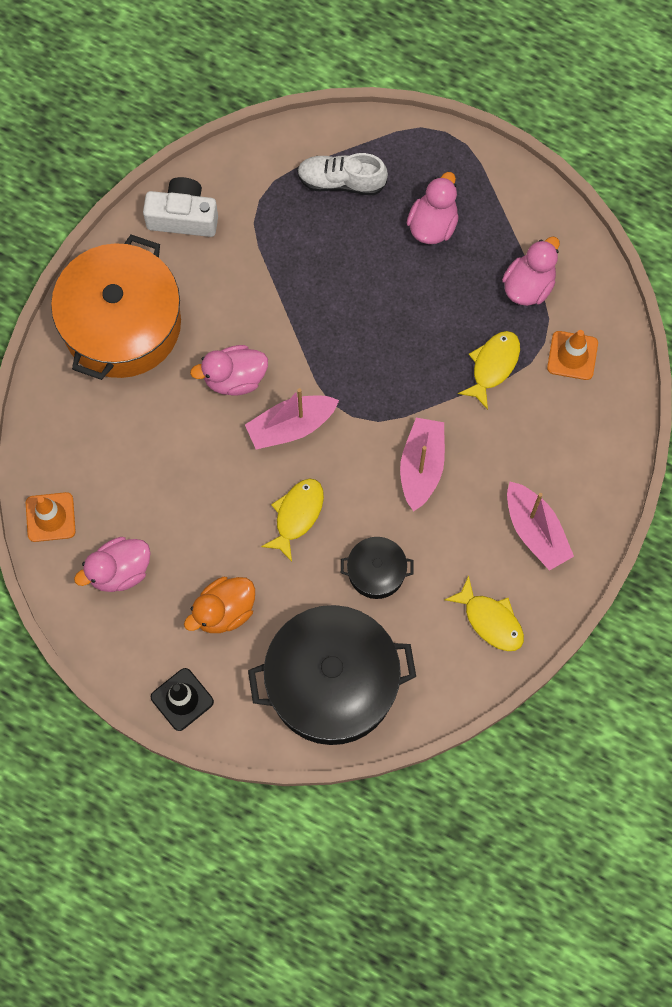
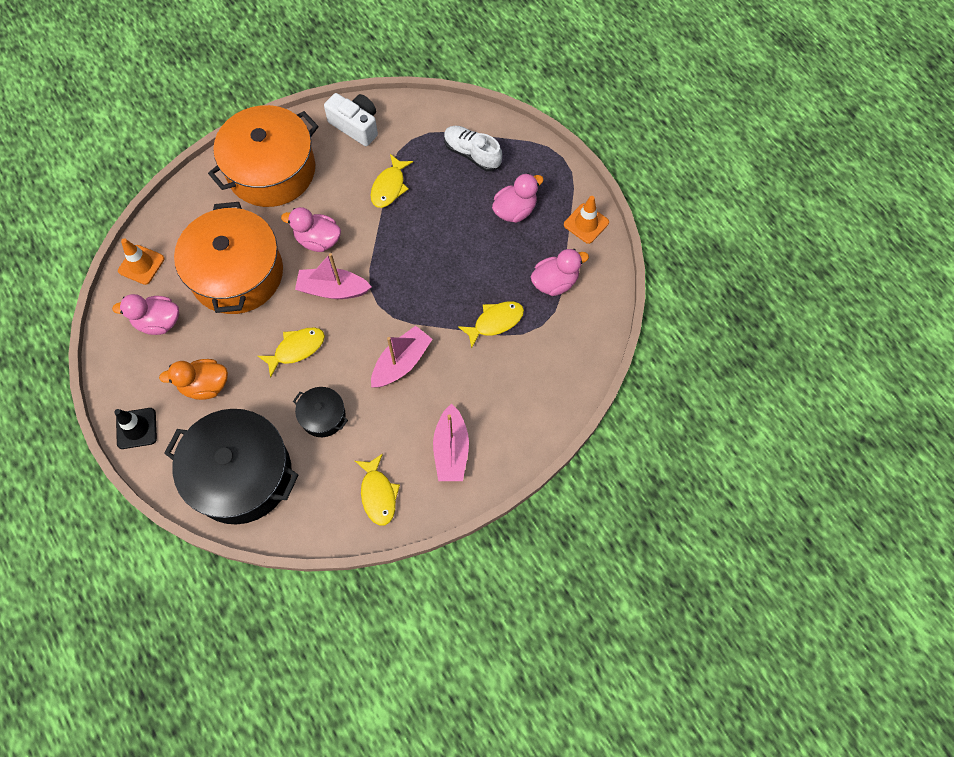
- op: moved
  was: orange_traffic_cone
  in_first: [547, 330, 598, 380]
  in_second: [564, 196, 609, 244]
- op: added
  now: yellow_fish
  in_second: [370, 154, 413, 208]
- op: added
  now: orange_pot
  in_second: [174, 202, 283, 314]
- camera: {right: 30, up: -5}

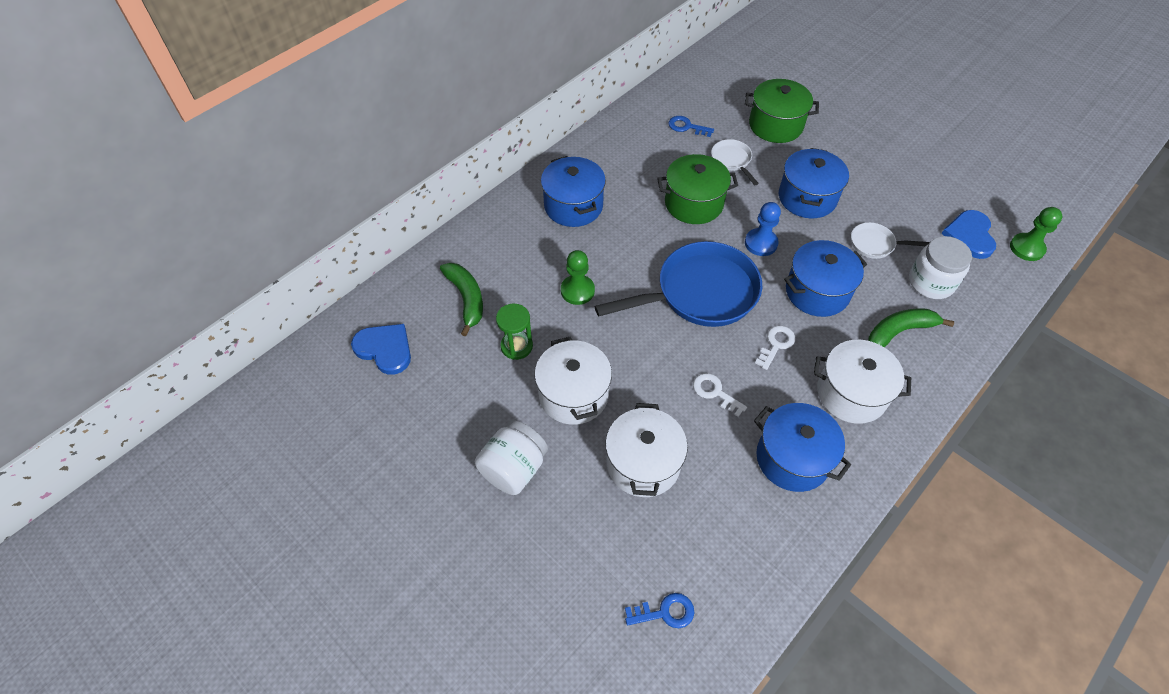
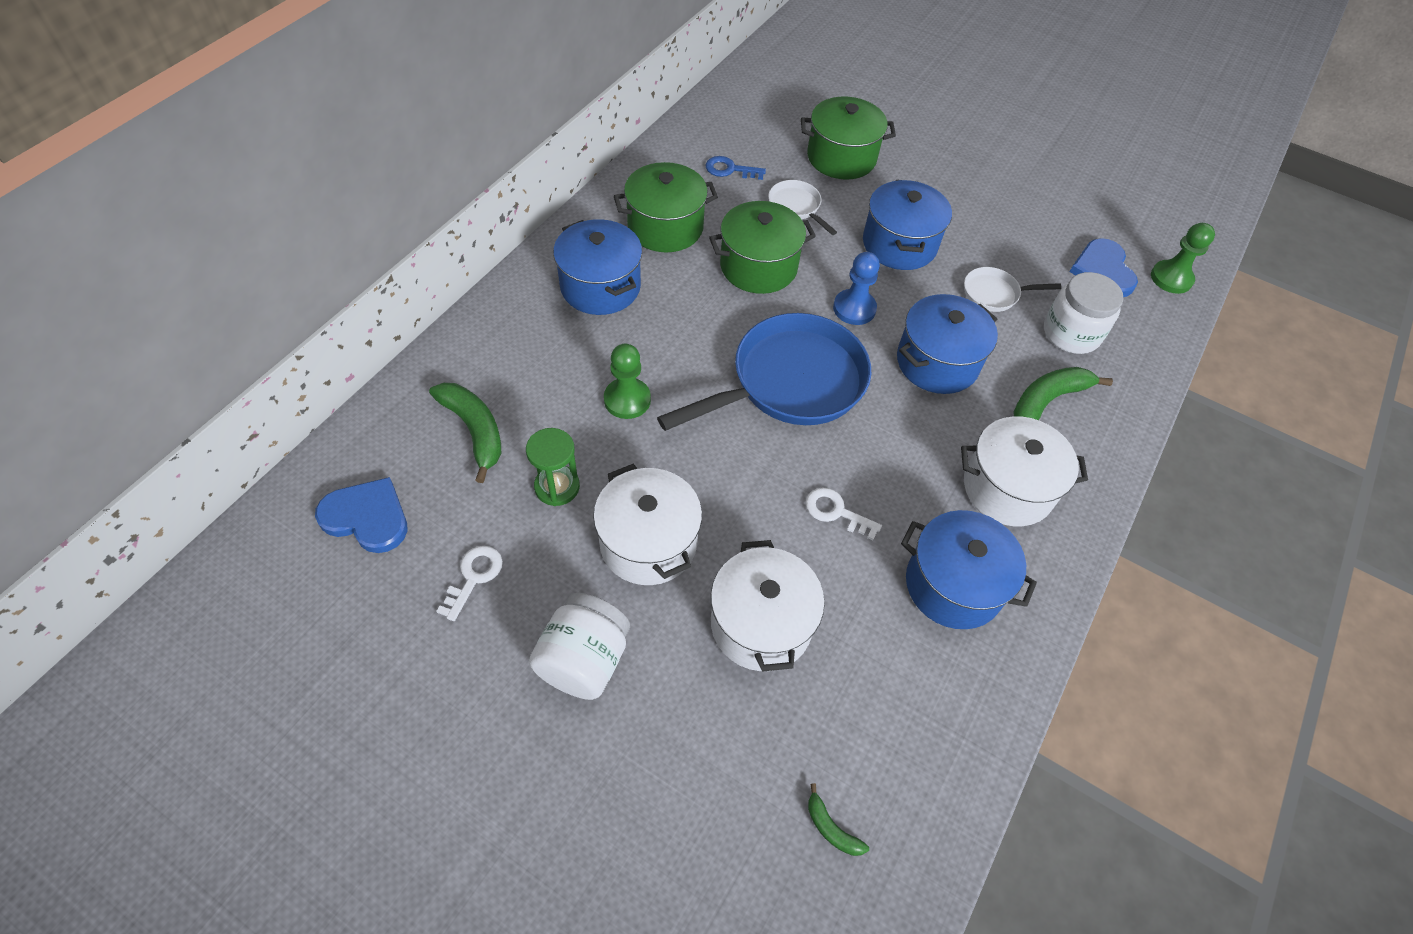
- op: moved
  was: white_key
  in_first: [755, 326, 795, 370]
  in_second: [436, 546, 503, 621]
- op: replaced
  was: blue_key
  now: green_banana
  in_first: [625, 593, 694, 628]
  in_second: [808, 783, 869, 856]
- op: added
  now: green_pot
  in_second: [614, 162, 718, 252]
- camera: {right: -15, up: 0}

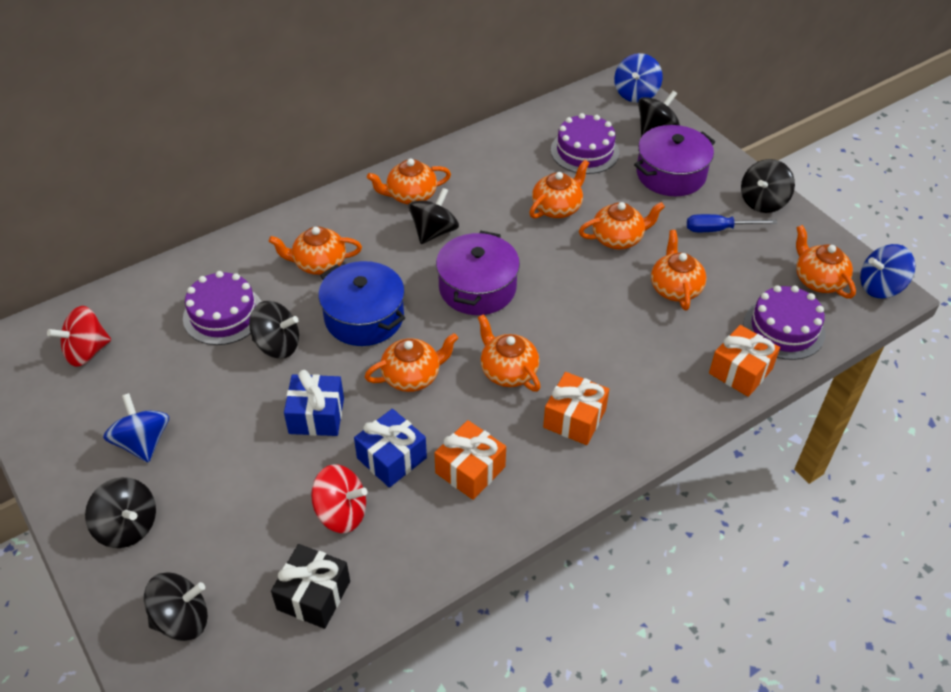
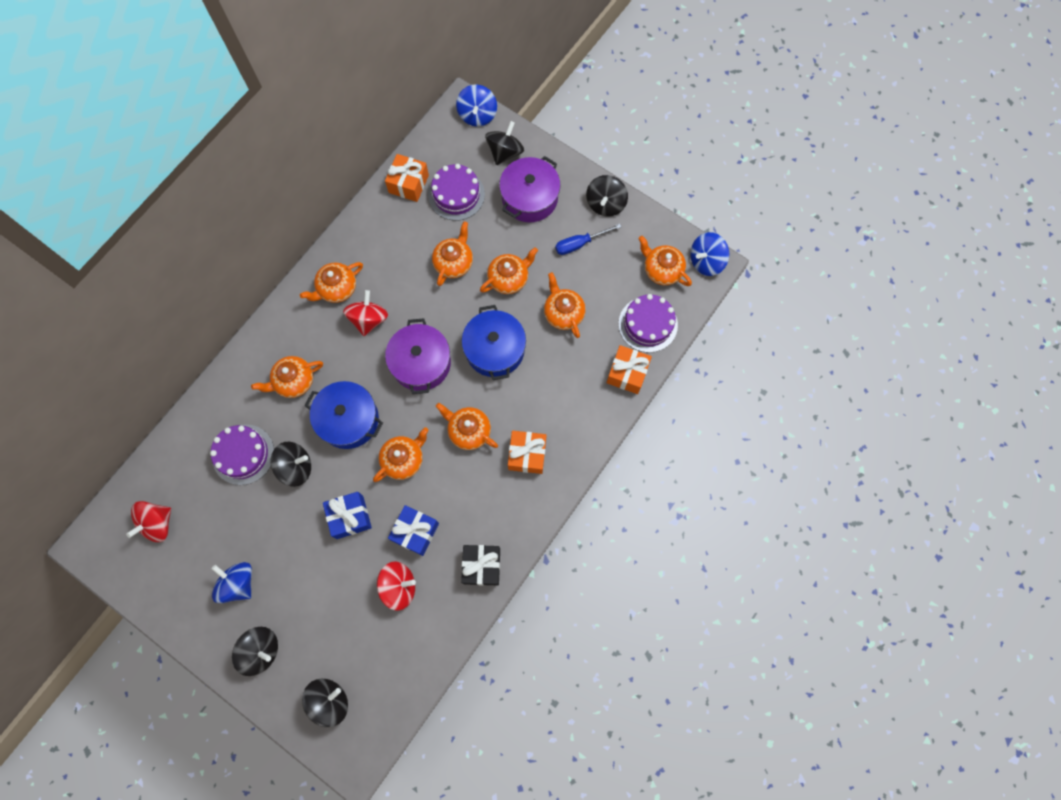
- op: recoloured
  was: black_spinning_top
  now: red_spinning_top
  in_first: [408, 188, 459, 244]
  in_second: [343, 290, 388, 336]
- op: moved
  was: orange_gift
  in_first: [434, 420, 506, 500]
  in_second: [385, 154, 429, 202]
- op: moved
  was: black_gift
  in_first: [271, 544, 350, 629]
  in_second: [461, 545, 500, 585]
- op: added
  now: blue_pot
  in_second: [462, 305, 526, 380]
- camera: {right: -20, up: 25}

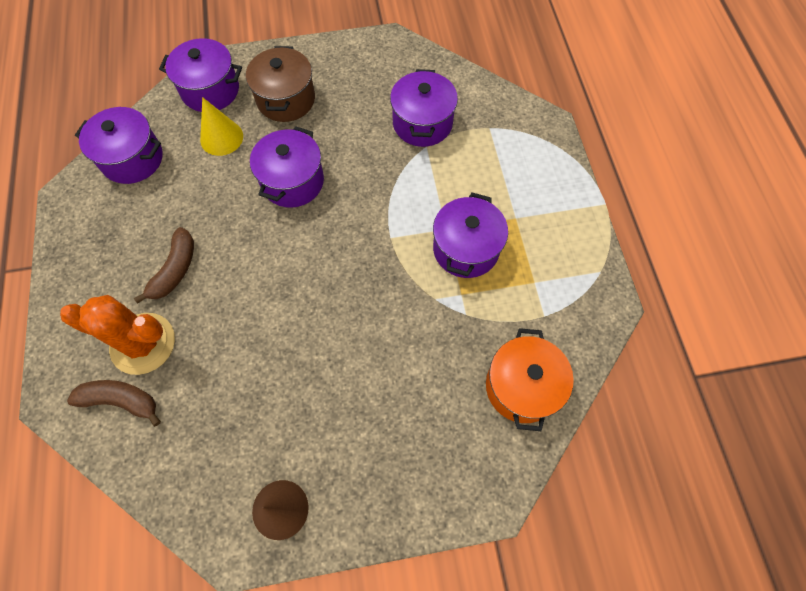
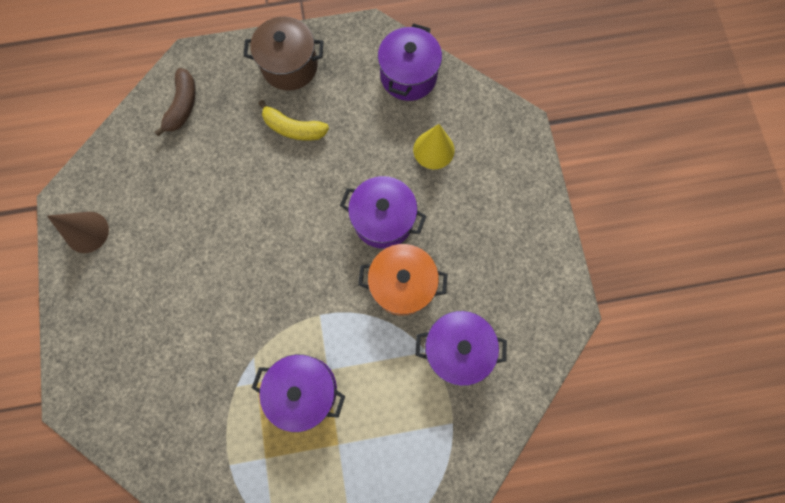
- op: removed
  was: purple_pot
  in_first: [159, 38, 242, 112]
- op: moved
  was: brown_pot
  in_first: [246, 46, 315, 122]
  in_second: [244, 17, 323, 91]
- op: recoloured
  was: brown_banana
  now: yellow_banana
  in_first: [134, 227, 194, 304]
  in_second: [258, 100, 329, 141]
- op: removed
  was: orange_cactus
  in_first: [60, 295, 175, 375]
- op: moved
  was: orange_pot
  in_first: [486, 328, 574, 431]
  in_second: [358, 244, 448, 315]
- camera: {right: 90, up: 10}

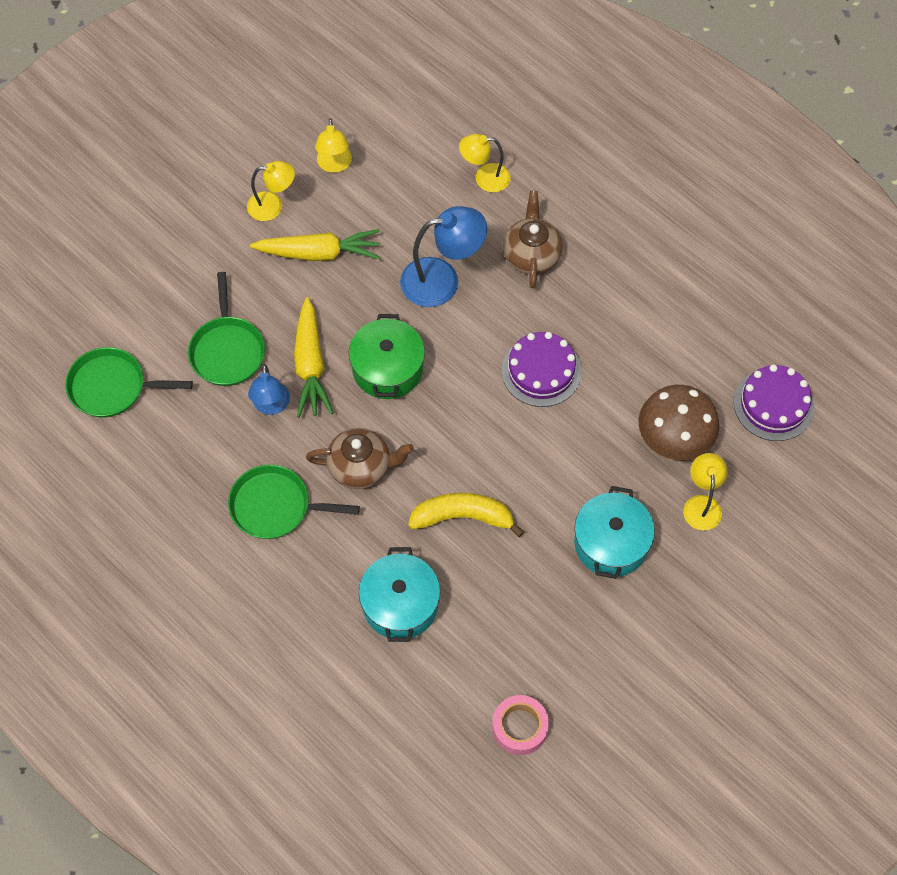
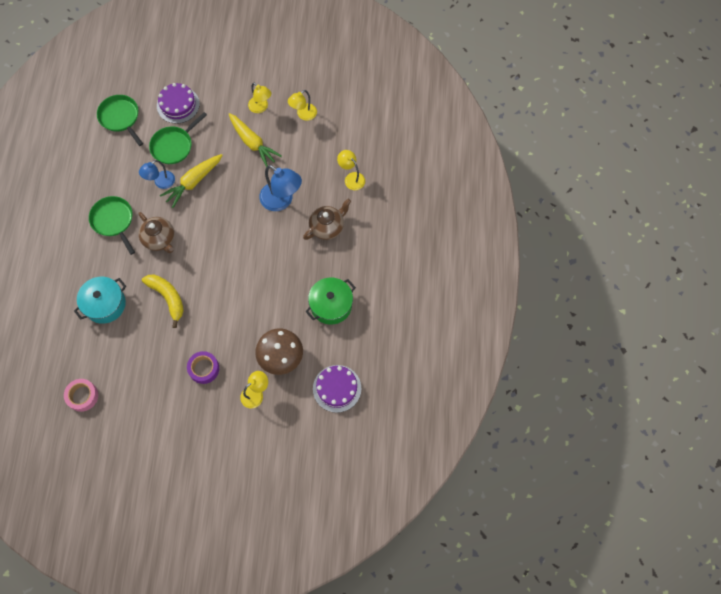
- op: moved
  was: green_pot
  in_first: [349, 314, 425, 399]
  in_second: [305, 278, 356, 325]
- op: moved
  was: purple_cake
  in_first: [502, 332, 582, 407]
  in_second: [157, 83, 200, 124]
- op: replaced
  was: turquoise_pot
  now: purple_tape
  in_first: [574, 486, 655, 579]
  in_second: [187, 351, 219, 384]
- camera: {right: 50, up: 5}

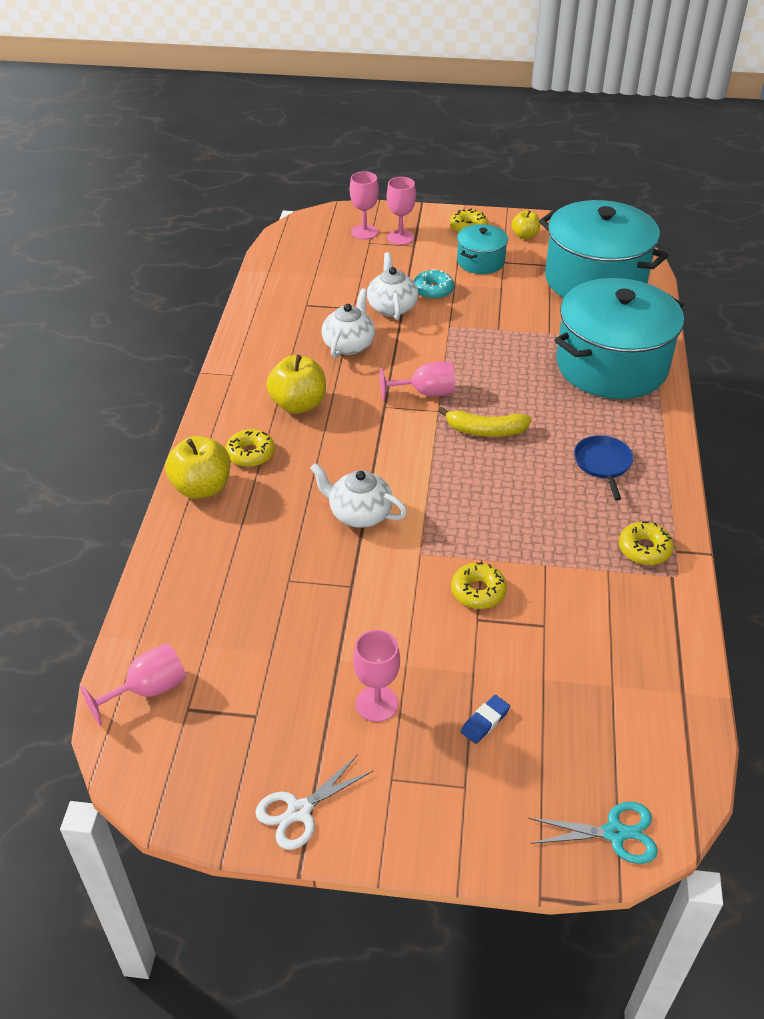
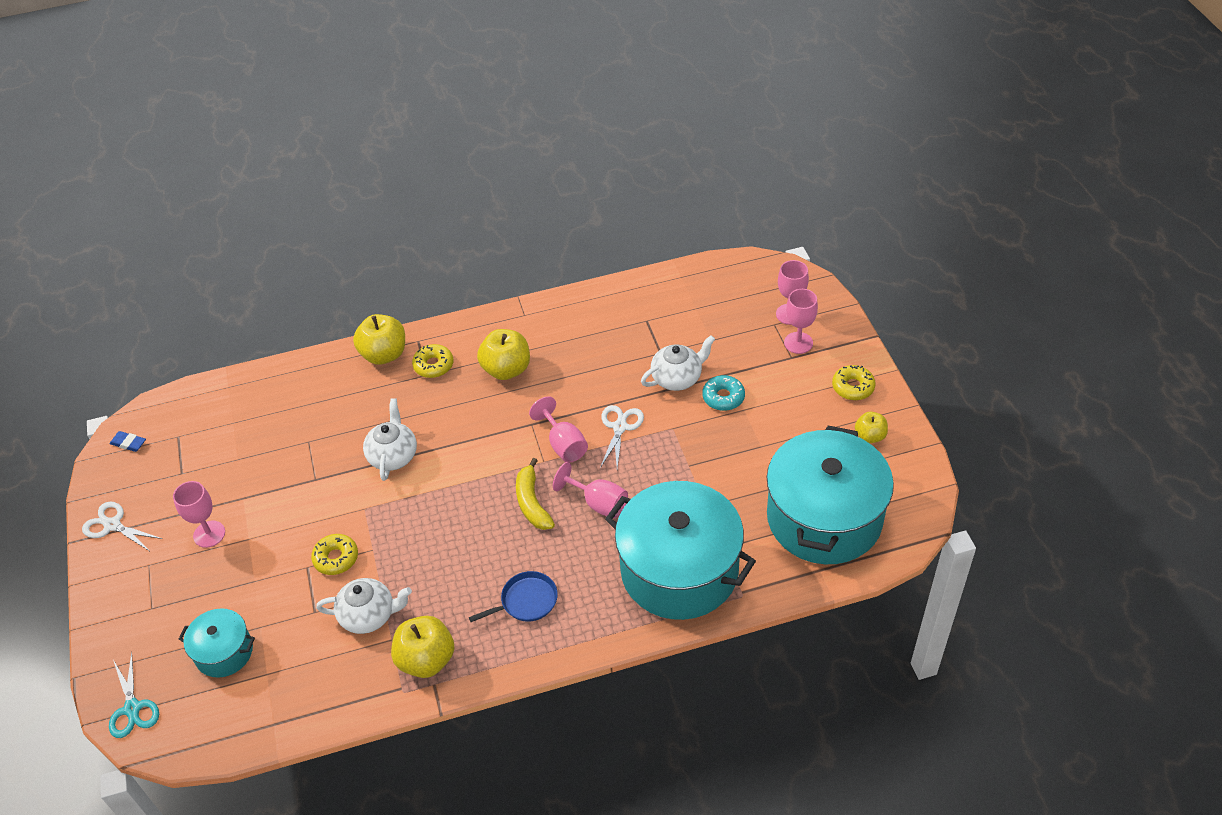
- op: moved
  was: turquoise_pot
  in_first: [457, 224, 508, 274]
  in_second: [178, 609, 255, 678]
- op: moved
  was: white_teapot
  in_first: [322, 288, 375, 358]
  in_second: [316, 578, 412, 634]
- op: replaced
  was: yellow_donut
  now: yellow_apple
  in_first: [619, 521, 674, 565]
  in_second: [391, 616, 455, 678]
- op: moved
  was: pink_goblet
  in_first: [80, 643, 186, 725]
  in_second: [553, 462, 628, 519]
- op: moved
  was: blue_eraser
  in_first: [461, 695, 510, 744]
  in_second: [109, 431, 146, 452]
- op: added
  now: white_scissors
  in_second: [600, 405, 644, 468]
- camera: {right: 70, up: 5}

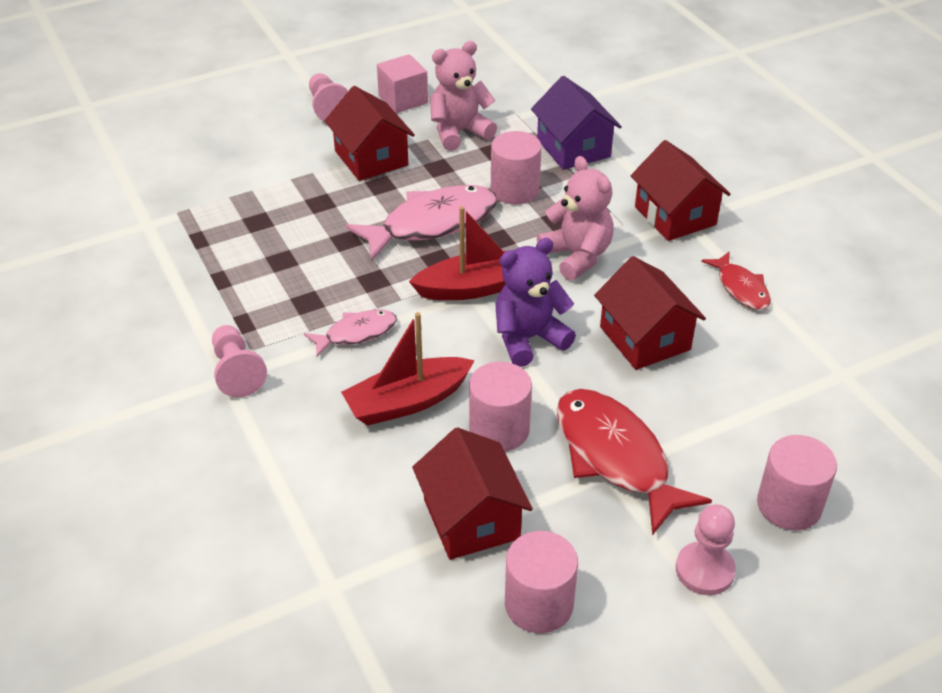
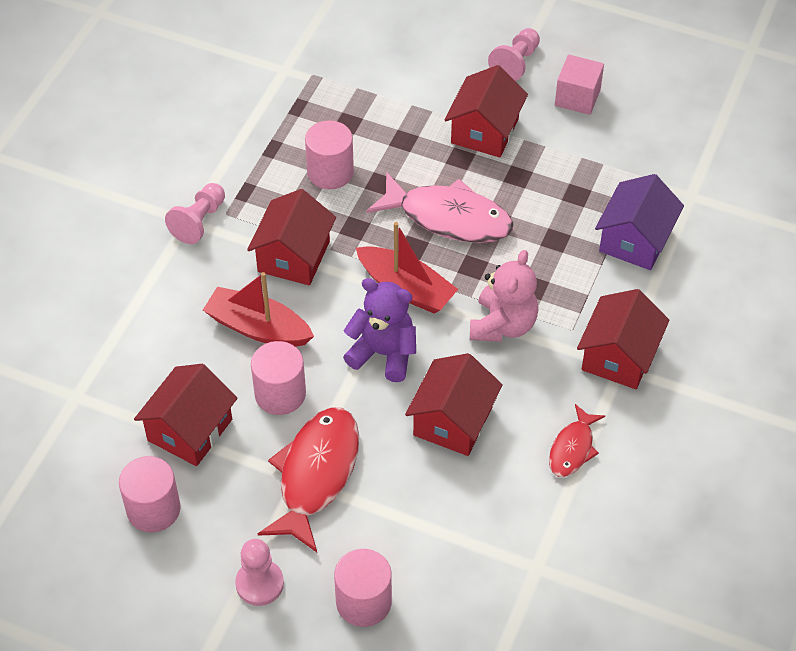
- op: removed
  was: pink_teddy_bear
  in_first: [430, 41, 497, 151]
- op: moved
  was: pink_cylinder
  in_first: [491, 131, 542, 204]
  in_second: [305, 120, 354, 189]
- op: replaced
  was: pink_fish
  now: red_house
  in_first: [304, 310, 397, 357]
  in_second: [247, 189, 336, 285]
- camera: {right: 50, up: 10}

